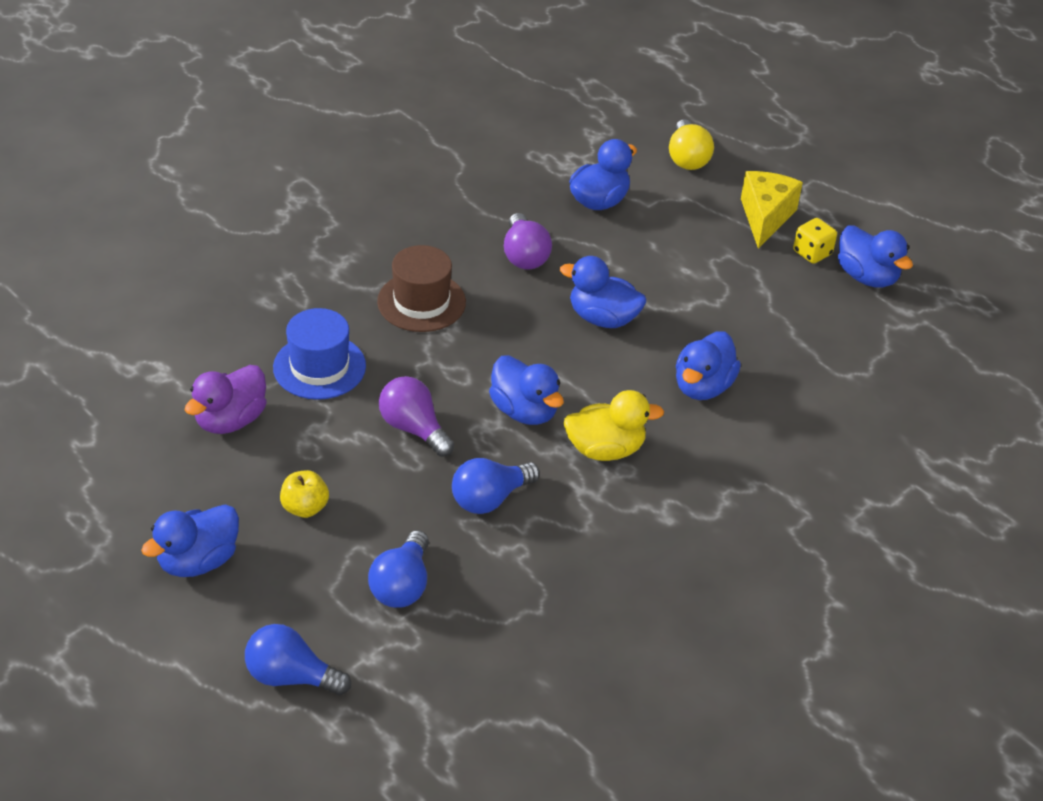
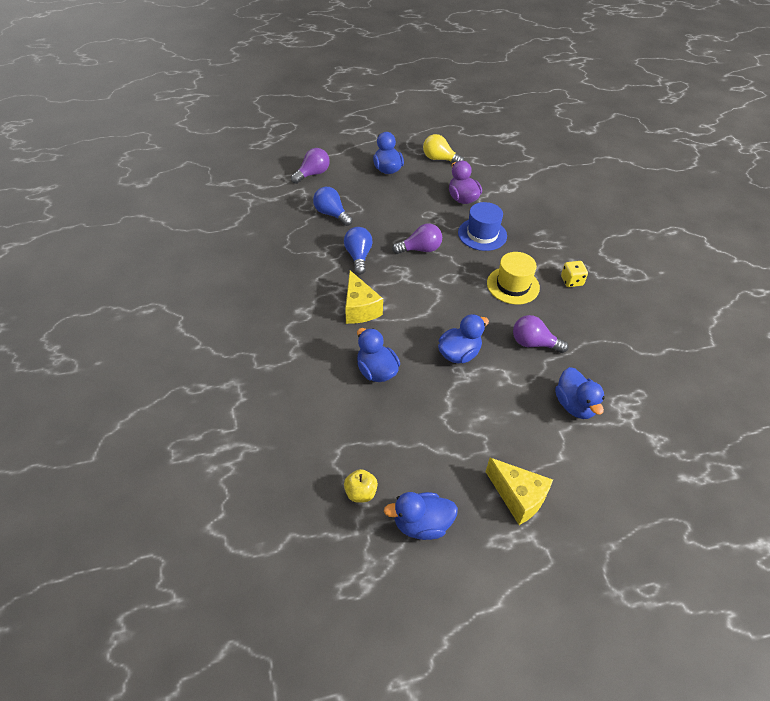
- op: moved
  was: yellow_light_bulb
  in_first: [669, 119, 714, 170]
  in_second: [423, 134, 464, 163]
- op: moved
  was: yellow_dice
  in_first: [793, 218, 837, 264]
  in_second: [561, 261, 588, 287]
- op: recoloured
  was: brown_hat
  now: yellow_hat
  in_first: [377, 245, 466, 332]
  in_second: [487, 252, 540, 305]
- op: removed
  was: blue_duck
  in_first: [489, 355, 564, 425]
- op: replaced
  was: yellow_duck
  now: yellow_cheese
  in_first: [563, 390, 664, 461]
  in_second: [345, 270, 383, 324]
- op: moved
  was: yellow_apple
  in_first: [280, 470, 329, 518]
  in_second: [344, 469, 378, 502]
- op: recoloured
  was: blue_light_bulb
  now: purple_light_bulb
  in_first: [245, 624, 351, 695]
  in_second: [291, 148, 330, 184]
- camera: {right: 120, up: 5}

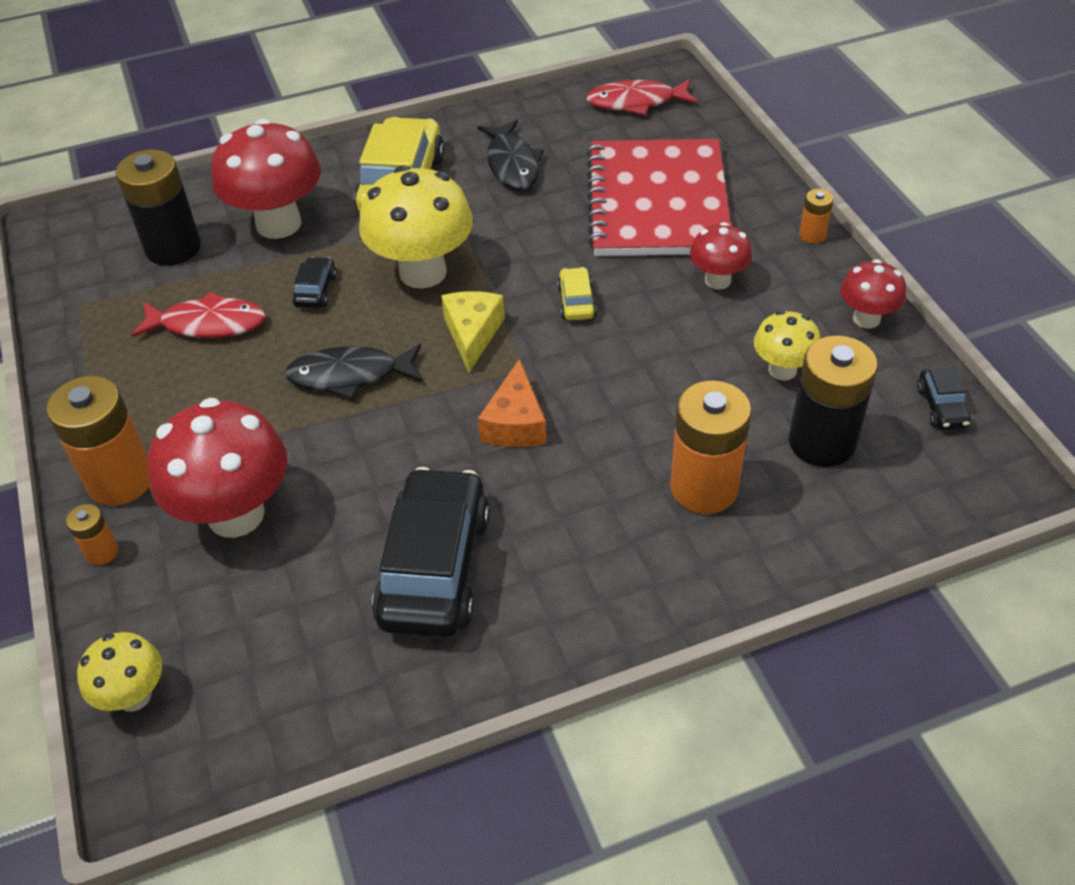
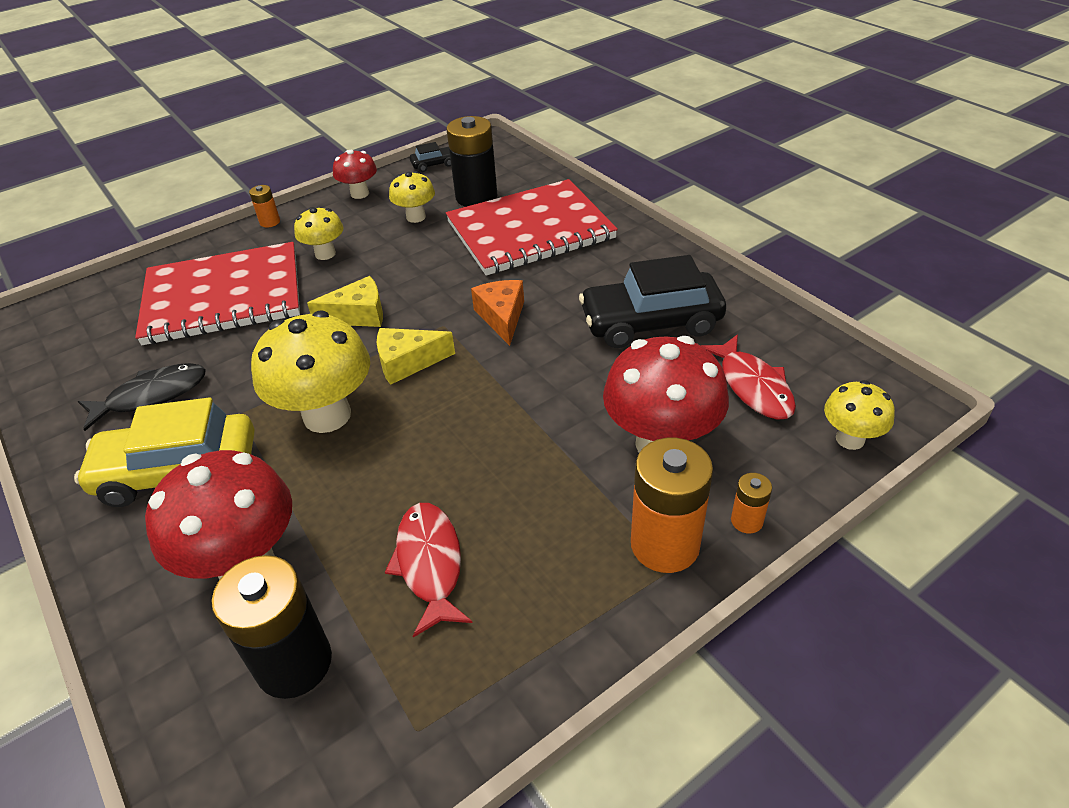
- op: moved
  was: red_fish
  in_first: [586, 79, 698, 115]
  in_second: [701, 334, 796, 420]
- op: recoloured
  was: red_mushroom
  now: yellow_mushroom
  in_first: [690, 222, 752, 290]
  in_second: [294, 207, 344, 260]
- op: removed
  was: black_car
  in_first: [292, 257, 337, 308]
- op: replaced
  was: yellow_car
  now: yellow_cheese
  in_first: [557, 267, 596, 320]
  in_second: [307, 276, 383, 327]
- op: removed
  was: black_fish
  in_first: [285, 344, 422, 399]
- op: turned
  was: orange_cheese
  in_first: [478, 359, 547, 447]
  in_second: [471, 280, 524, 346]
  clockwise: -90
- op: replaced
  was: orange_battery
  now: red_notebook
  in_first: [670, 380, 751, 514]
  in_second: [446, 179, 618, 276]
- camera: {right: -105, up: -5}

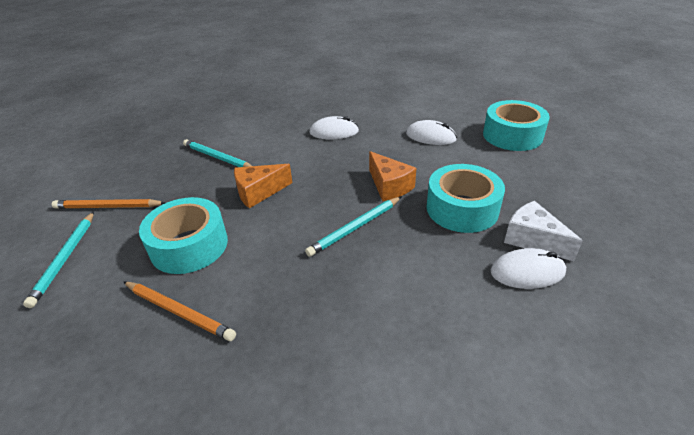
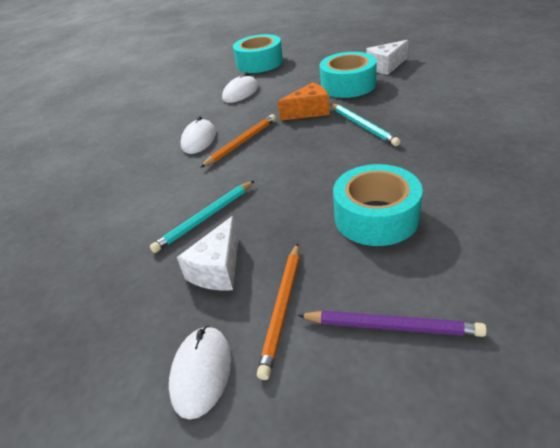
- op: removed
  was: orange_cheese
  in_first: [234, 164, 293, 208]
- op: recoloured
  was: turquoise_pencil
  now: purple_pencil
  in_first: [23, 212, 94, 308]
  in_second: [297, 311, 487, 337]
- op: moved
  was: white_mouse
  in_first: [491, 248, 566, 289]
  in_second: [169, 326, 231, 420]
- op: moved
  was: orange_pencil
  in_first: [123, 281, 236, 341]
  in_second: [200, 114, 276, 168]
- op: added
  now: white_cheese
  in_second: [177, 216, 239, 291]
- camera: {right: -75, up: 0}

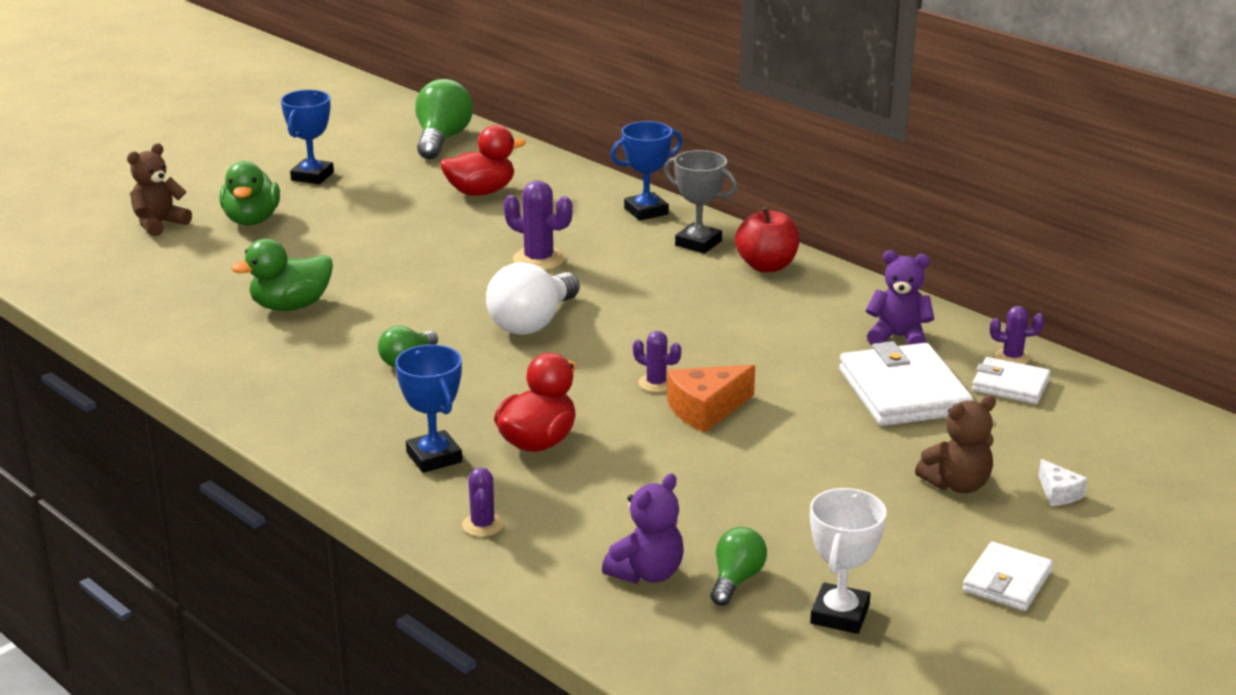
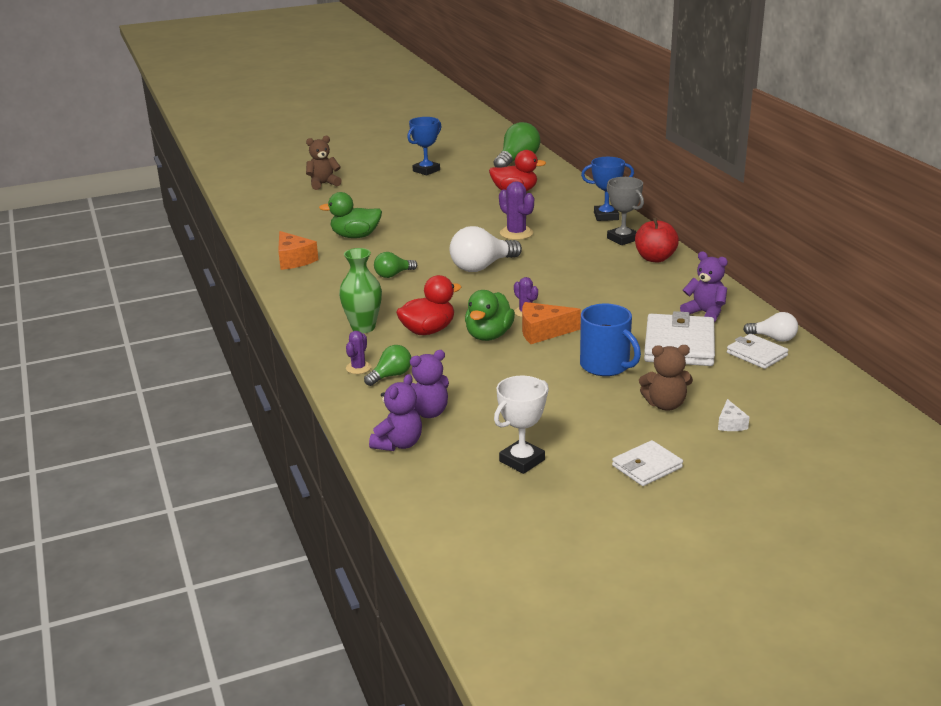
- op: moved
  was: green_duck
  in_first: [220, 161, 280, 226]
  in_second: [465, 290, 515, 341]
- op: replaced
  was: purple_cactus
  now: white_light_bulb
  in_first: [990, 306, 1044, 364]
  in_second: [743, 312, 798, 342]
- op: replaced
  was: blue_trophy
  now: green_vase
  in_first: [395, 344, 462, 473]
  in_second: [339, 248, 382, 333]
- op: moved
  was: green_light_bulb
  in_first: [711, 527, 767, 606]
  in_second: [364, 345, 411, 386]
- op: added
  now: orange_cheese
  in_second: [278, 231, 318, 270]
- op: added
  now: blue_mug
  in_second: [580, 304, 641, 376]
- op: added
  now: purple_teddy_bear
  in_second: [369, 374, 422, 451]
- camera: {right: 25, up: 0}

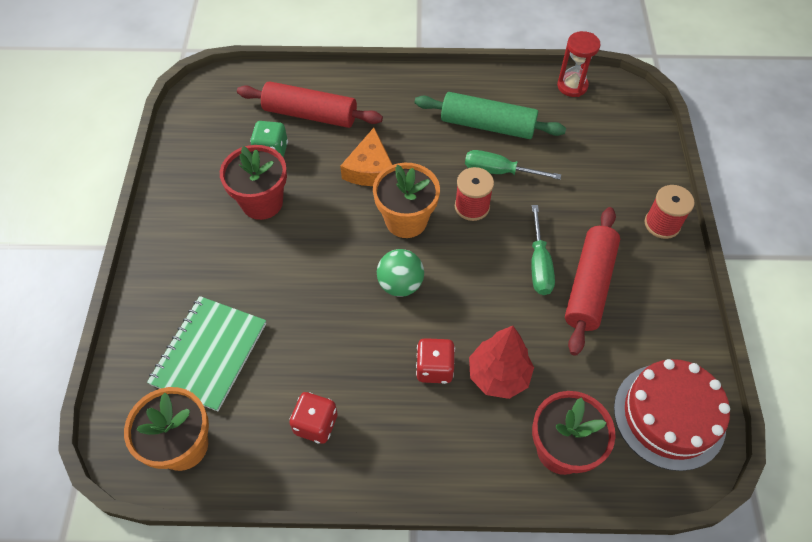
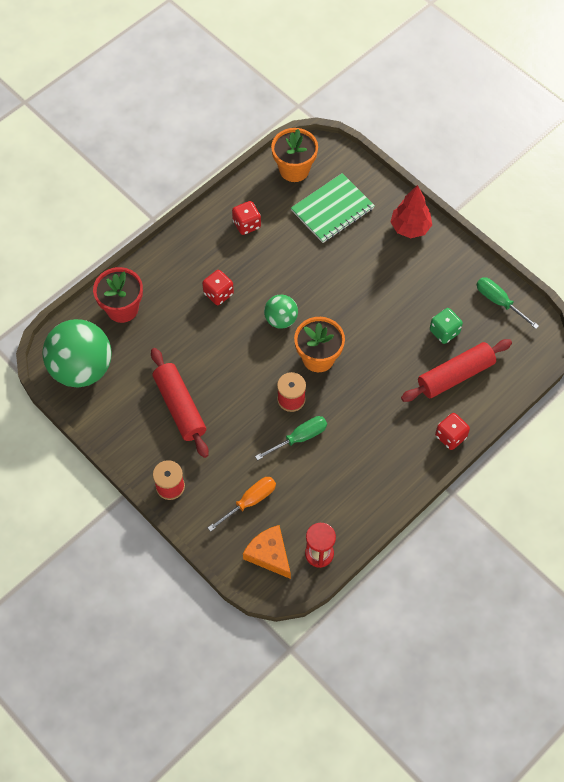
- op: removed
  was: green_rolling_pin
  in_first: [415, 92, 566, 139]
- op: moved
  was: orange_cheese
  in_first: [340, 128, 393, 186]
  in_second: [243, 525, 291, 579]
- op: removed
  was: red_flower_pot
  in_first: [220, 145, 287, 220]
- op: moved
  was: green_screwdriver
  in_first: [531, 205, 555, 295]
  in_second: [477, 277, 539, 329]
- op: turned
  was: green_notebook
  in_first: [147, 296, 266, 411]
  in_second: [291, 173, 375, 243]
  clockwise: 75
- op: moved
  was: red_tree
  in_first: [469, 326, 534, 399]
  in_second: [391, 185, 432, 238]
- op: replaced
  was: red_cake
  now: green_ball
  in_first: [614, 359, 730, 471]
  in_second: [43, 319, 112, 388]
- op: added
  now: red_dice
  in_second: [435, 413, 470, 450]
- op: added
  now: orange_screwdriver
  in_second: [208, 477, 276, 532]
- camera: {right: 135, up: 5}

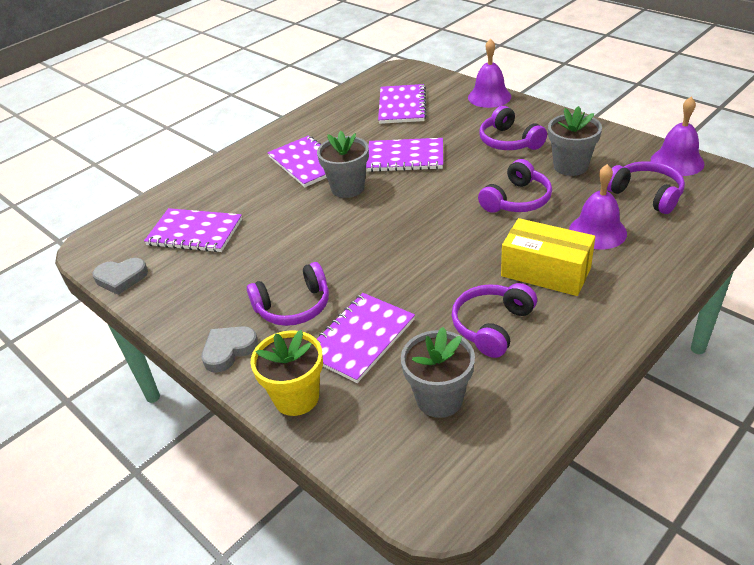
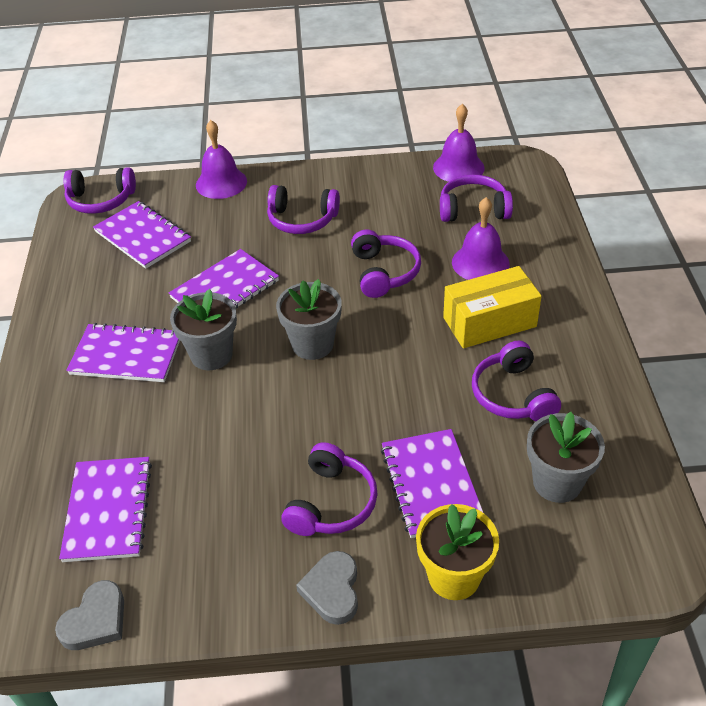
- op: moved
  was: grey_flower_pot
  in_first: [548, 106, 602, 176]
  in_second: [276, 279, 342, 360]
- op: turned
  was: purple_notebook
  in_first: [144, 208, 242, 252]
  in_second: [59, 457, 152, 562]
  clockwise: -60
- op: added
  now: purple_headphones
  in_second: [64, 167, 136, 214]
- camera: {right: -50, up: 5}

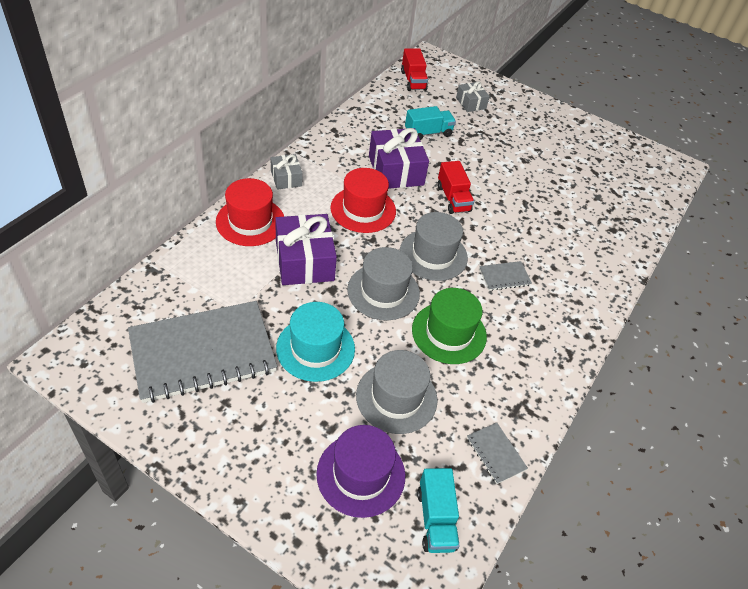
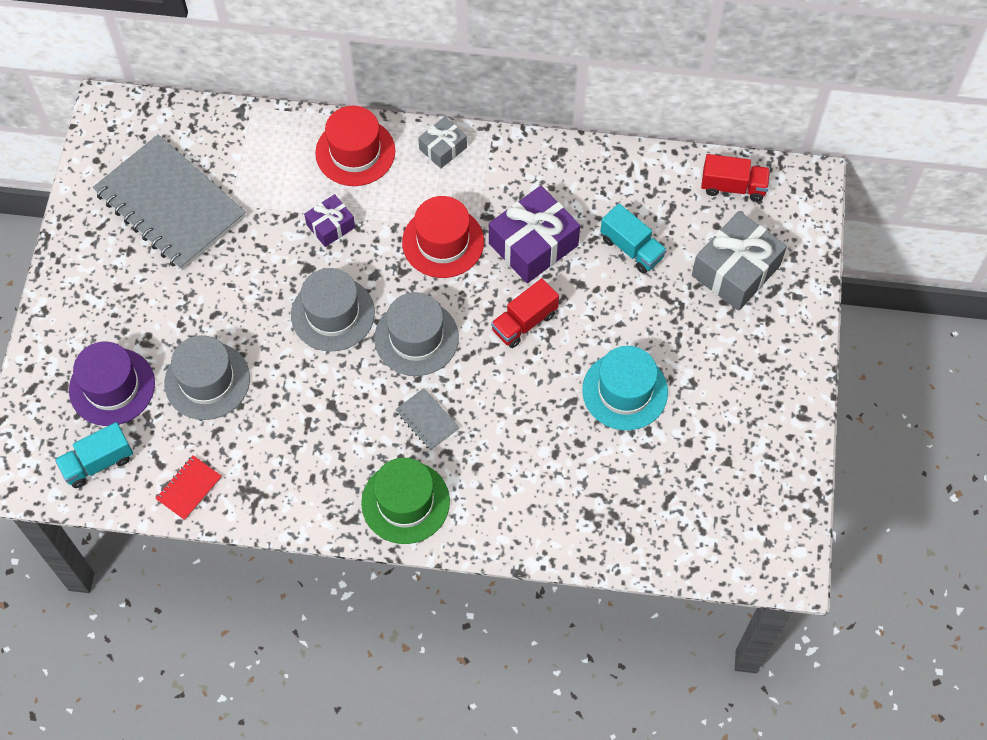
- op: turned
  was: red_truck
  in_first: [401, 48, 428, 91]
  in_second: [701, 154, 770, 202]
  clockwise: -135
- op: resized
  was: grey_gift
  in_first: [456, 81, 490, 112]
  in_second: [692, 211, 787, 311]
  ratio: 1.82
- op: resized
  was: purple_gift
  in_first: [275, 214, 337, 285]
  in_second: [304, 194, 355, 247]
  ratio: 0.55
- op: moved
  was: green_hat
  in_first: [412, 288, 487, 364]
  in_second: [361, 458, 450, 544]
- op: moved
  was: turquoise_hat
  in_first: [276, 302, 355, 382]
  in_second: [582, 346, 668, 430]
- op: recoloured
  was: grey_notebook
  now: red_notebook
  in_first: [467, 423, 528, 484]
  in_second: [155, 455, 222, 520]
- camera: {right: 70, up: 15}

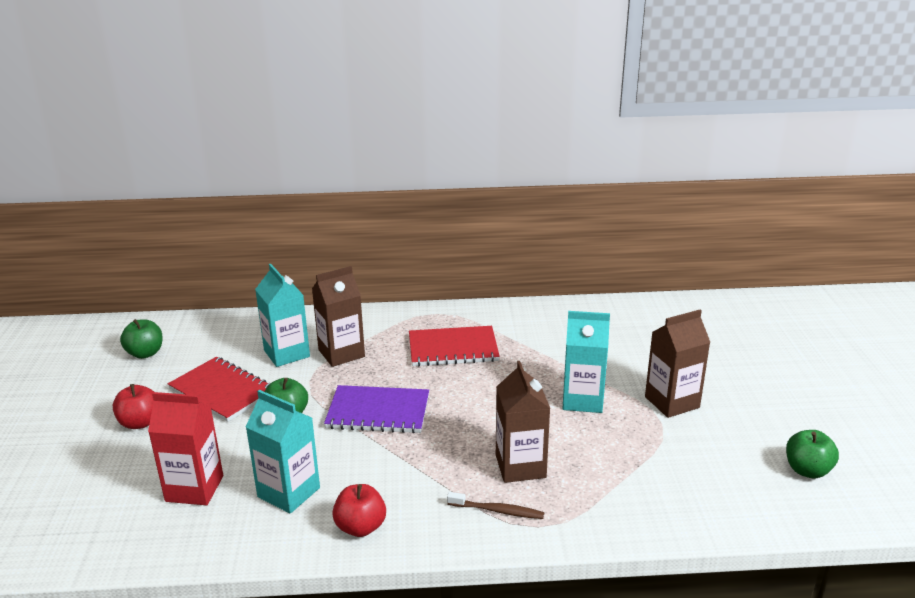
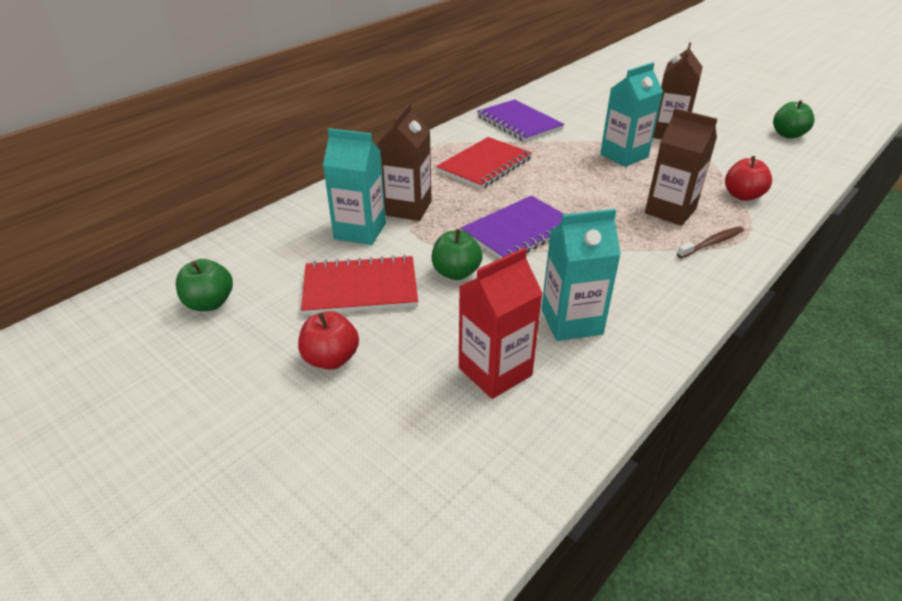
- op: moved
  was: red_apple
  in_first: [332, 484, 386, 537]
  in_second: [725, 156, 772, 201]
- op: added
  now: purple_notebook
  in_second: [477, 99, 564, 142]
- camera: {right: -45, up: 10}

